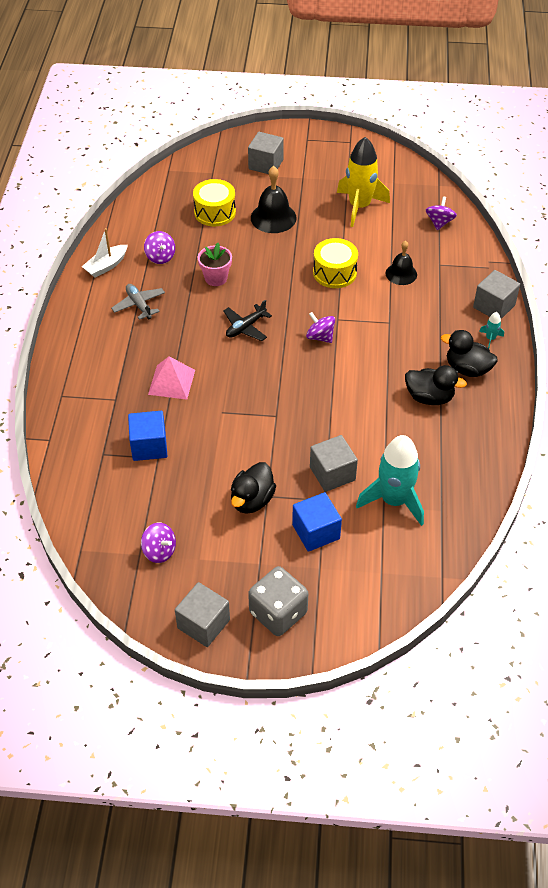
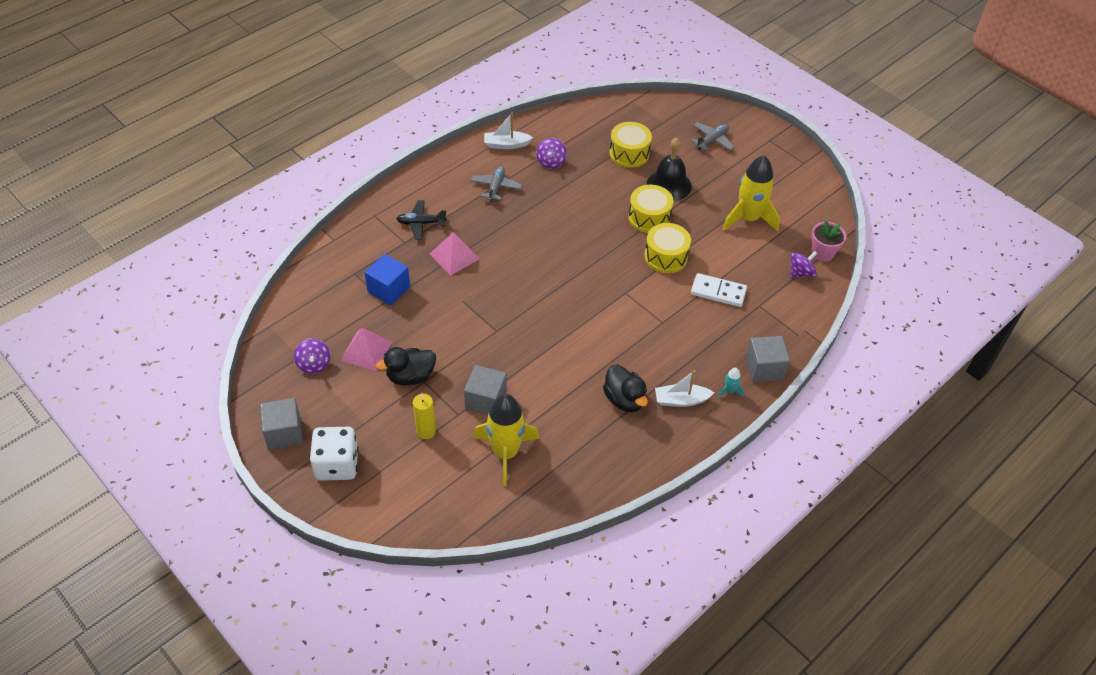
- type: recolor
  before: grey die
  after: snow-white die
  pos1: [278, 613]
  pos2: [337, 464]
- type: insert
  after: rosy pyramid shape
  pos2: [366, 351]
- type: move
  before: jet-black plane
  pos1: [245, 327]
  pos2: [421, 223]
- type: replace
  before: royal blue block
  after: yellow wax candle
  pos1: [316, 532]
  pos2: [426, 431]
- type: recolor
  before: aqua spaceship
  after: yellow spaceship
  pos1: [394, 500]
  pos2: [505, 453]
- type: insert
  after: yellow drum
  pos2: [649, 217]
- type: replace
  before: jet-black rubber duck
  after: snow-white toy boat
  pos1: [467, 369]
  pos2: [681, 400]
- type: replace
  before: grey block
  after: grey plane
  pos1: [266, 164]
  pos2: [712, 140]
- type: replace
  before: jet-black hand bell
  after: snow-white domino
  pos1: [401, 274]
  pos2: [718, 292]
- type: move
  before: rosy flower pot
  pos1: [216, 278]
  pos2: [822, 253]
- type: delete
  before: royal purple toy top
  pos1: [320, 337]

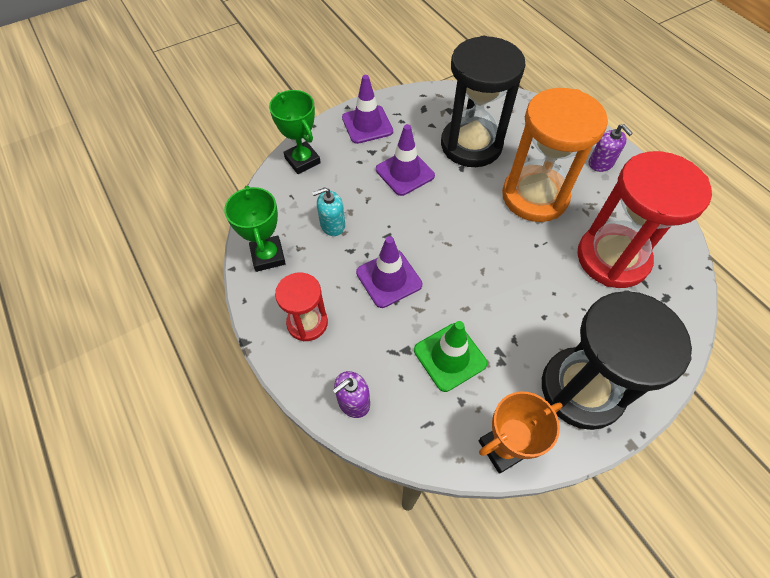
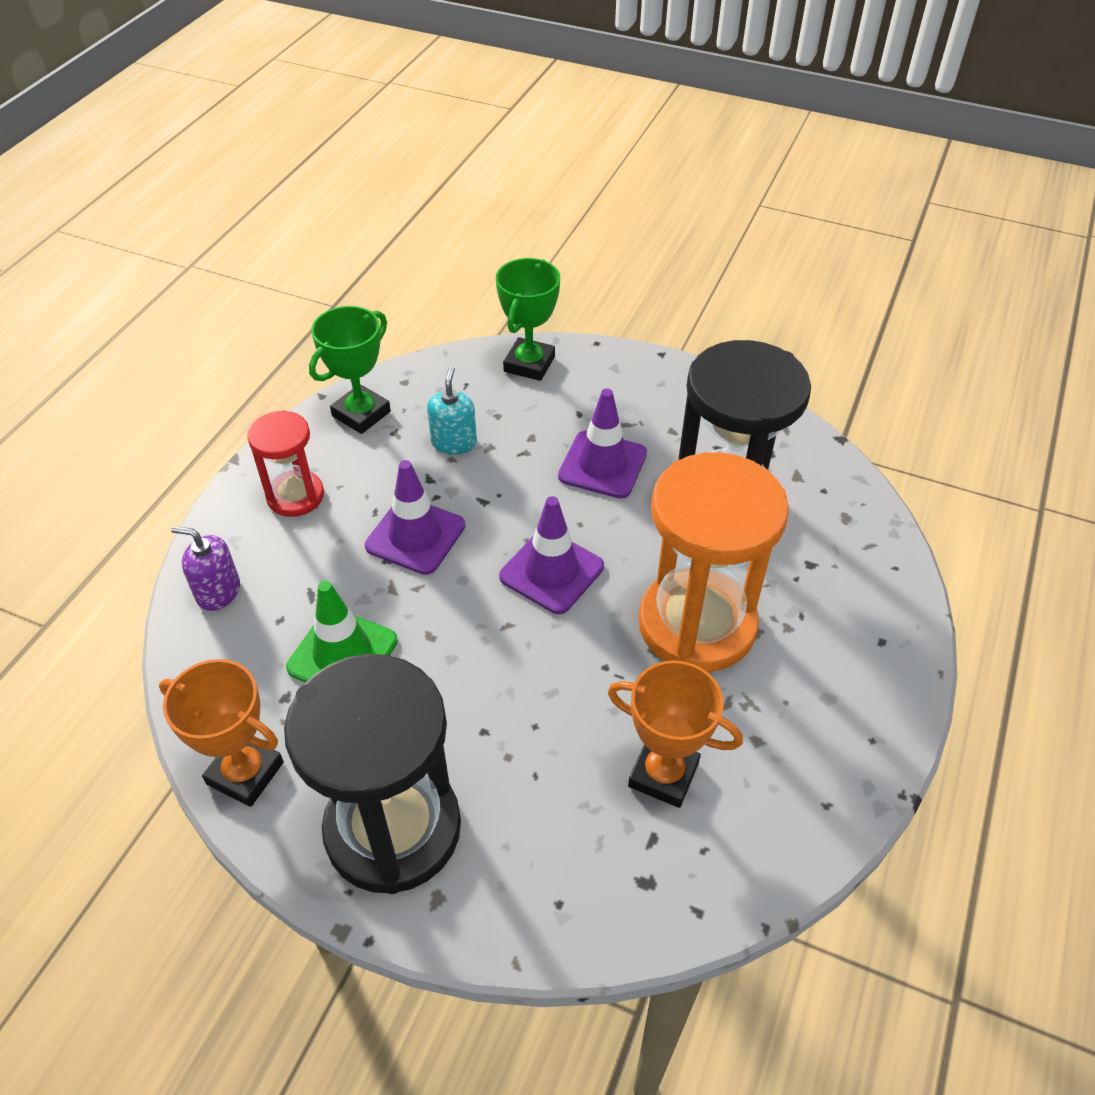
- type: rotate
  before: aqua pump bottle
  pos1: [332, 225]
  pos2: [454, 442]
  turn: 60
- type: move
  before: royal purple road cone
  pos1: [367, 125]
  pos2: [551, 572]
- type: replace
  before: red sand timer
  after: bright orange award cup
  pos1: [612, 258]
  pos2: [663, 775]
- type: delete
  before: royal purple pump bottle
  pos1: [600, 163]

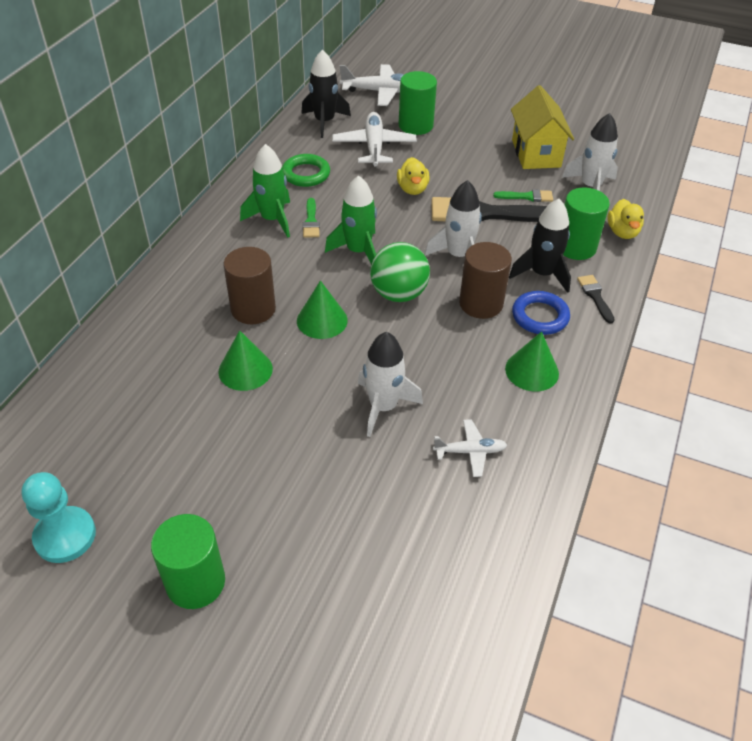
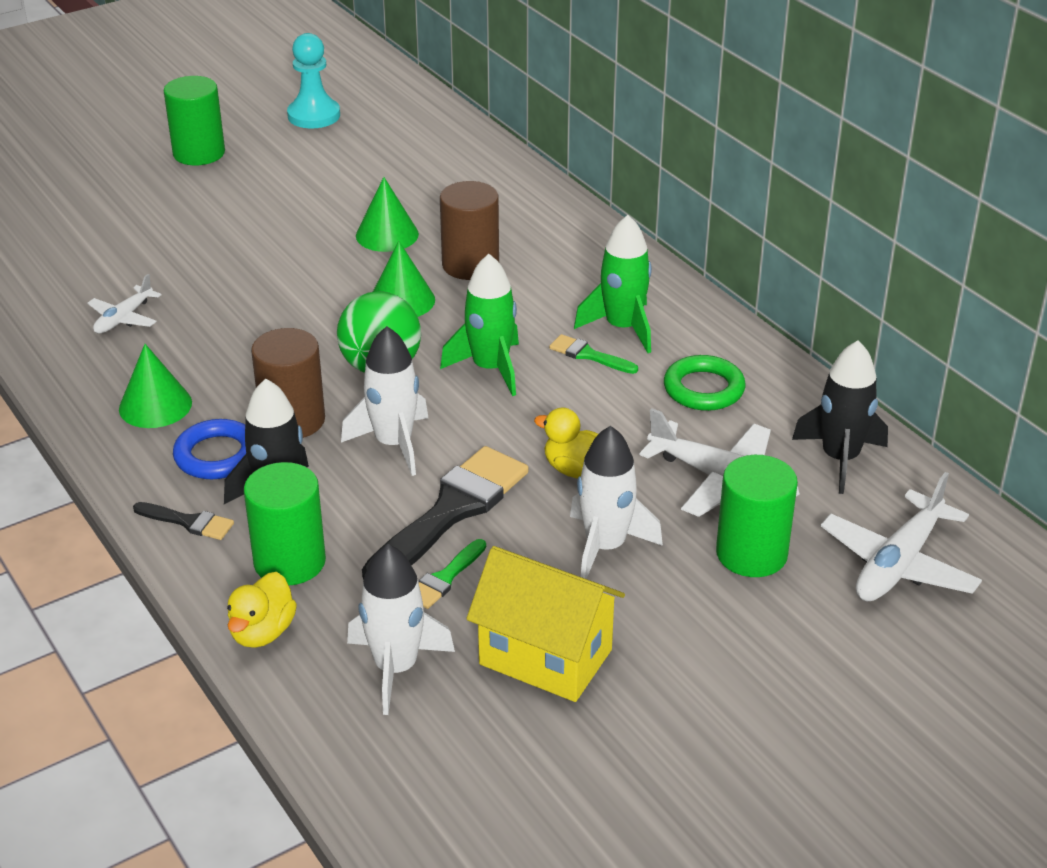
- type: rotate
  before: yellow rubber duck
  pos1: [622, 232]
  pos2: [262, 632]
  turn: -105
- type: move
  before: snow-white spaceship
  pos1: [383, 407]
  pos2: [605, 547]

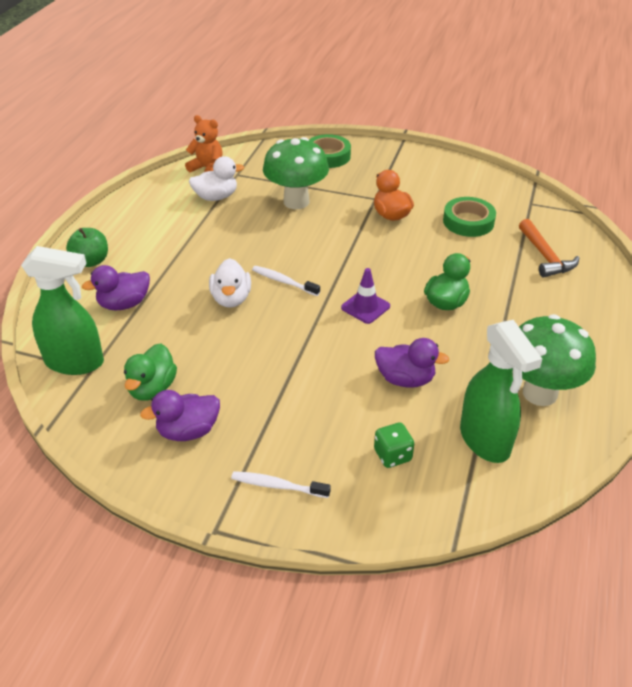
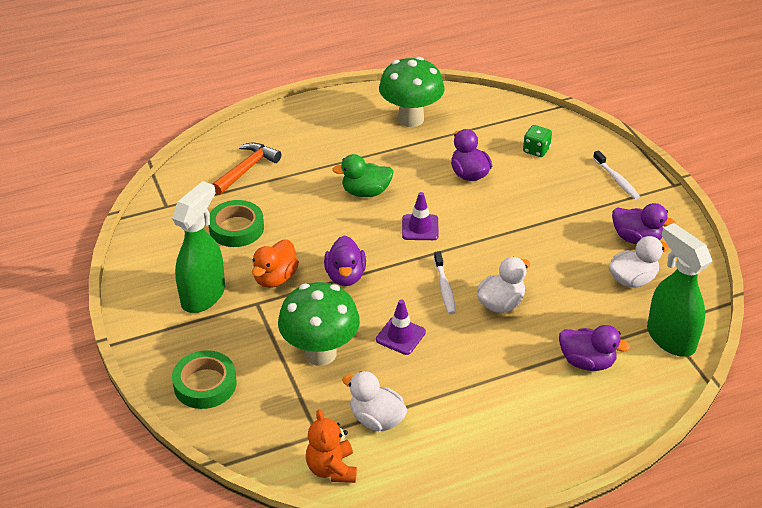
- type: move
  before: green spray bottle
  pos1: [485, 441]
  pos2: [203, 295]
- type: insert
  after: royal purple rubber duck
  pos2: [345, 276]
- type: insert
  after: royal purple road cone
  pos2: [400, 336]
- type: recolor
  before: green rubber duck
  after: snow-white rubber duck
  pos1: [152, 388]
  pos2: [632, 280]
- type: delete
  before: green toy apple
  pos1: [91, 261]

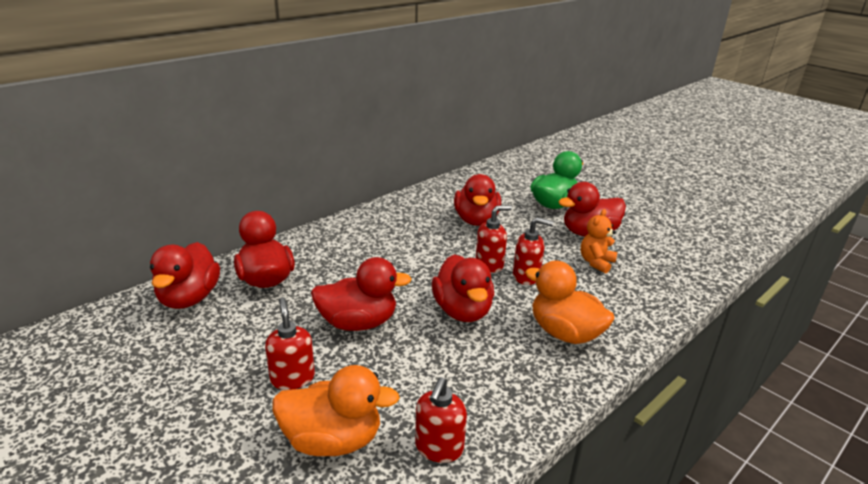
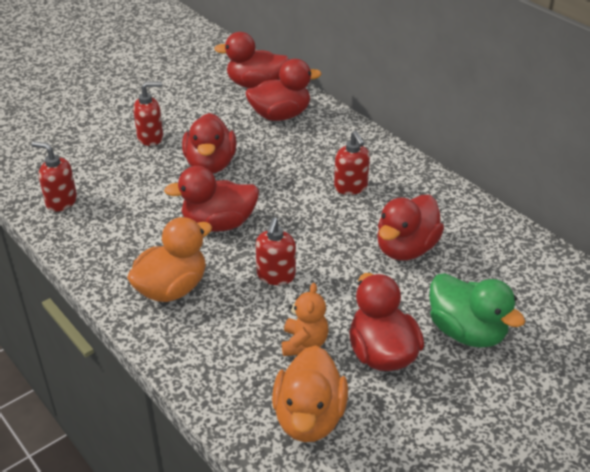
- type: move
  before: bright orange rubber duck
  pos1: [333, 440]
  pos2: [309, 418]
- type: rotate
  before: bright orange stuffed bear
  pos1: [596, 263]
  pos2: [304, 343]
  turn: 60
- type: move
  before: red pump bottle
  pos1: [489, 264]
  pos2: [351, 187]
- type: rotate
  before: red rubber duck
  pos1: [476, 220]
  pos2: [406, 249]
  turn: -60

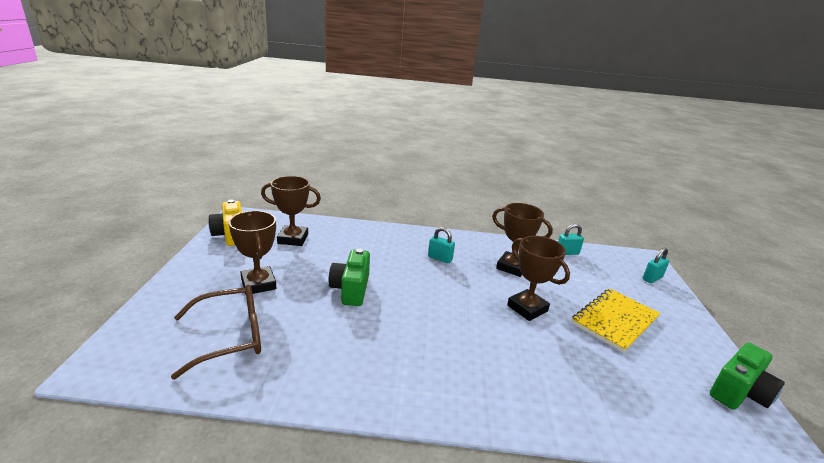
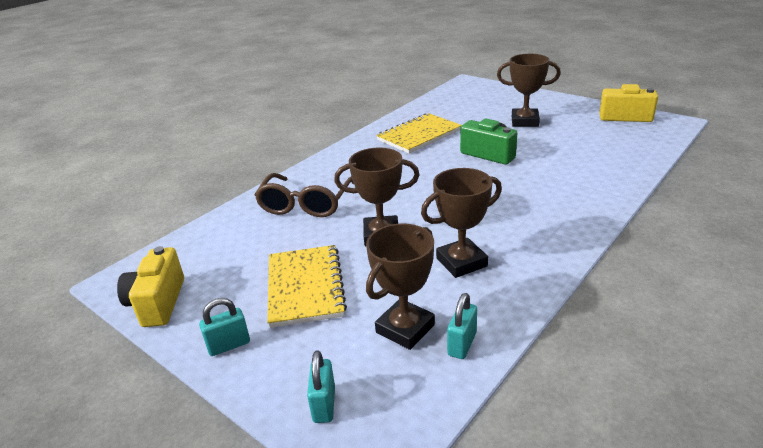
- type: recolor
  before: green camera
  after: yellow camera
  pos1: [739, 392]
  pos2: [158, 303]
- type: move
  before: aqua lock
  pos1: [440, 258]
  pos2: [229, 345]
- type: move
  before: dark brown spectacles
  pos1: [231, 336]
  pos2: [305, 204]
- type: move
  before: dark brown award cup
  pos1: [293, 239]
  pos2: [405, 328]
- type: insert
  after: yellow exercise book
  pos2: [419, 135]

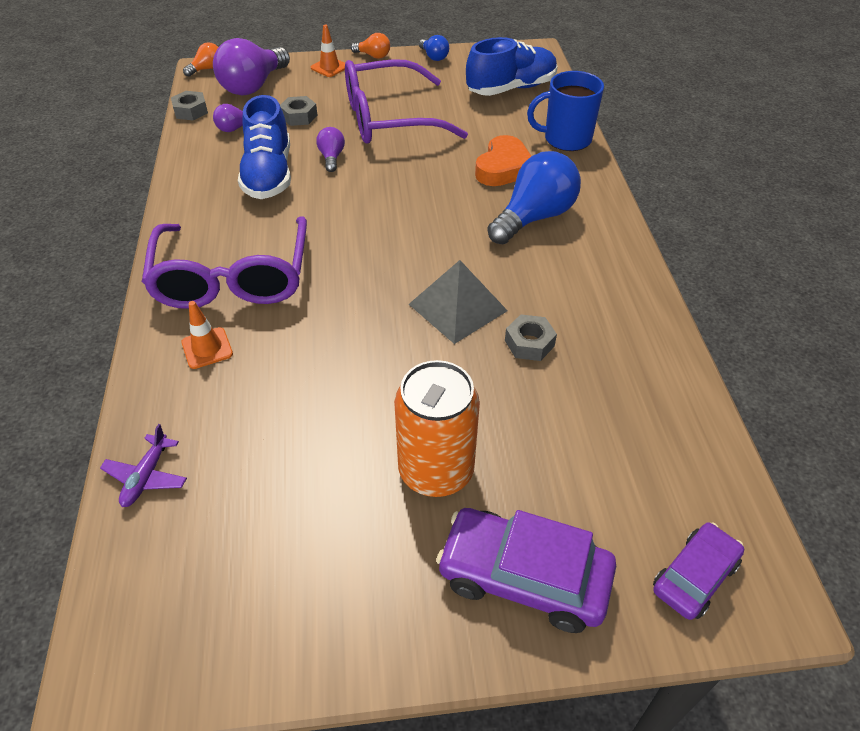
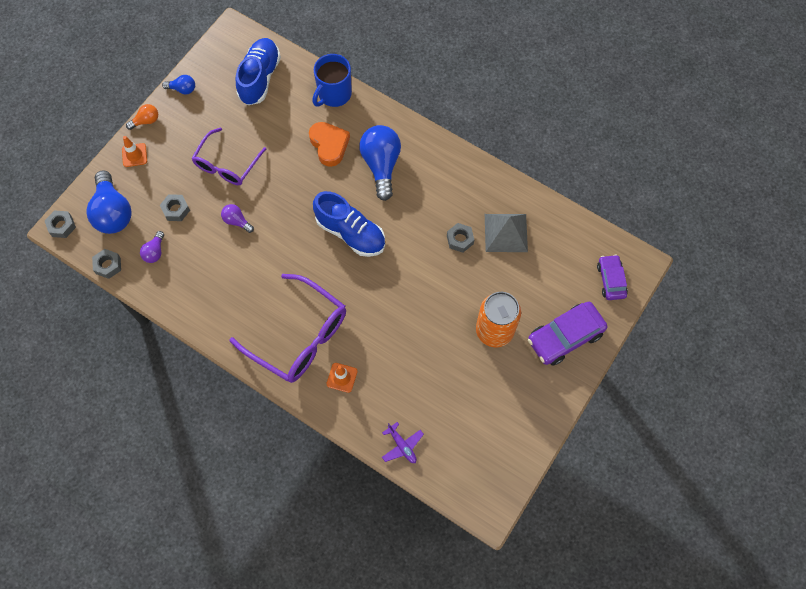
- type: replace
  before: bright orange lightbulb
  after: grey hexagon nut
  pos1: [207, 69]
  pos2: [62, 226]
- type: recolor
  before: royal purple lightbulb
  after: royal blue lightbulb
  pos1: [253, 86]
  pos2: [113, 212]
- type: resize
  before: royal purple spectacles
  pos1: [389, 119]
  pos2: [227, 164]
  scale: 0.66
- type: move
  before: royal blue lace-up shoe
  pos1: [269, 174]
  pos2: [350, 233]
- type: move
  before: grey pyramid shape
  pos1: [457, 307]
  pos2: [506, 232]

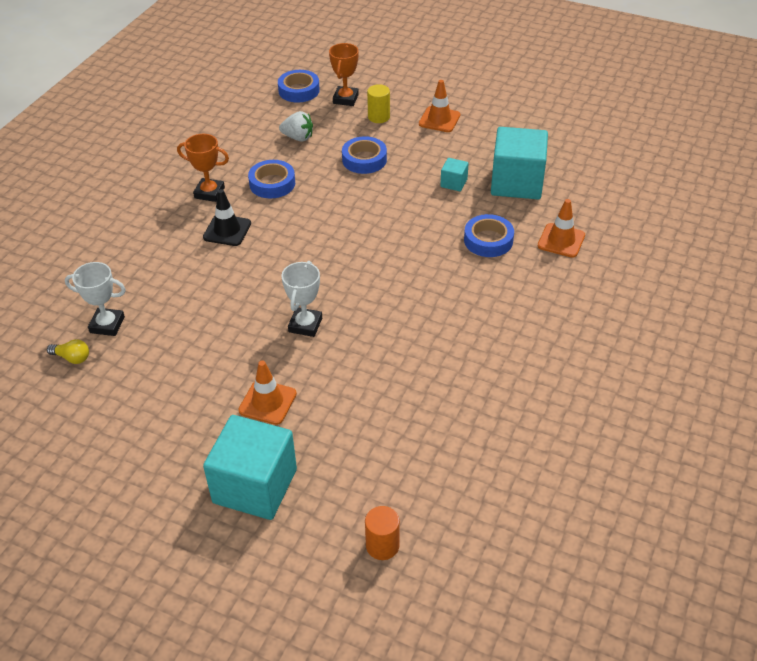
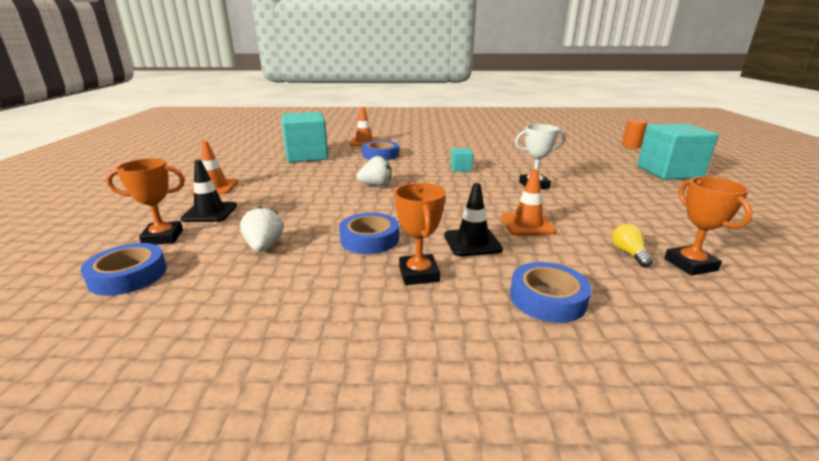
- type: replace
  before: yellow cylinder
  after: jet-black road cone
  pos1: [378, 117]
  pos2: [210, 212]
- type: insert
  after: snow-white strawberry
  pos2: [376, 185]
- type: move
  before: aqua block
  pos1: [453, 183]
  pos2: [461, 169]
- type: move
  before: bright orange road cone
  pos1: [267, 402]
  pos2: [527, 224]
- type: move
  before: royal blue sticky tape
  pos1: [364, 159]
  pos2: [547, 298]
- type: move
  before: yellow lightbulb
  pos1: [72, 358]
  pos2: [628, 253]
- type: recolor
  before: snow-white award cup
  after: bright orange award cup
  pos1: [107, 325]
  pos2: [690, 264]

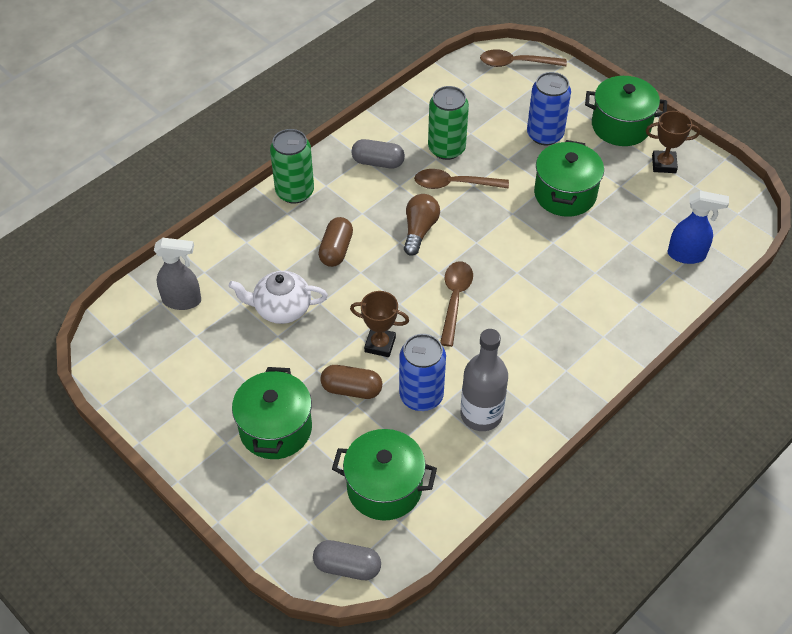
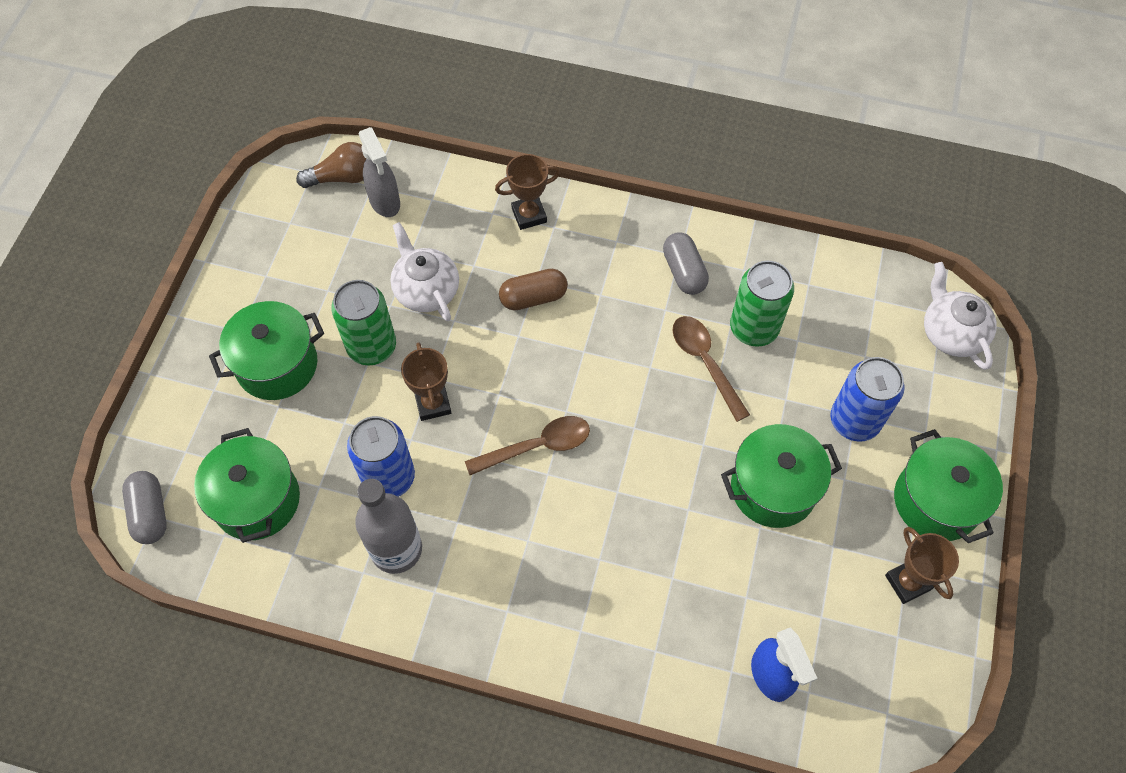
- type: move
  before: dark brown lightbulb
  pos1: [419, 230]
  pos2: [342, 177]
- type: move
  before: green soda can
  pos1: [295, 192]
  pos2: [372, 346]
- type: insert
  after: dark brown award cup
  pos2: [529, 215]
- type: replace
  before: dark brown spoon
  after: snow-white tea pot
  pos1: [516, 63]
  pos2: [951, 333]
- type: delete
  before: dark brown pill
  pos1: [351, 389]

